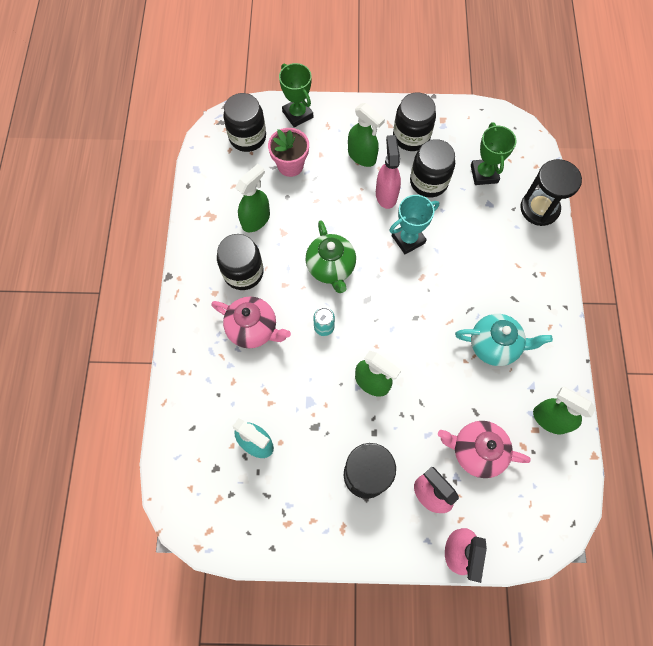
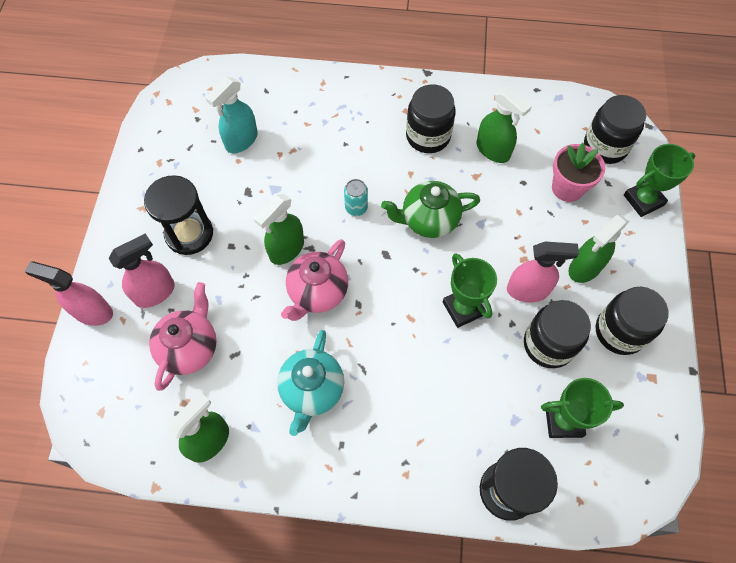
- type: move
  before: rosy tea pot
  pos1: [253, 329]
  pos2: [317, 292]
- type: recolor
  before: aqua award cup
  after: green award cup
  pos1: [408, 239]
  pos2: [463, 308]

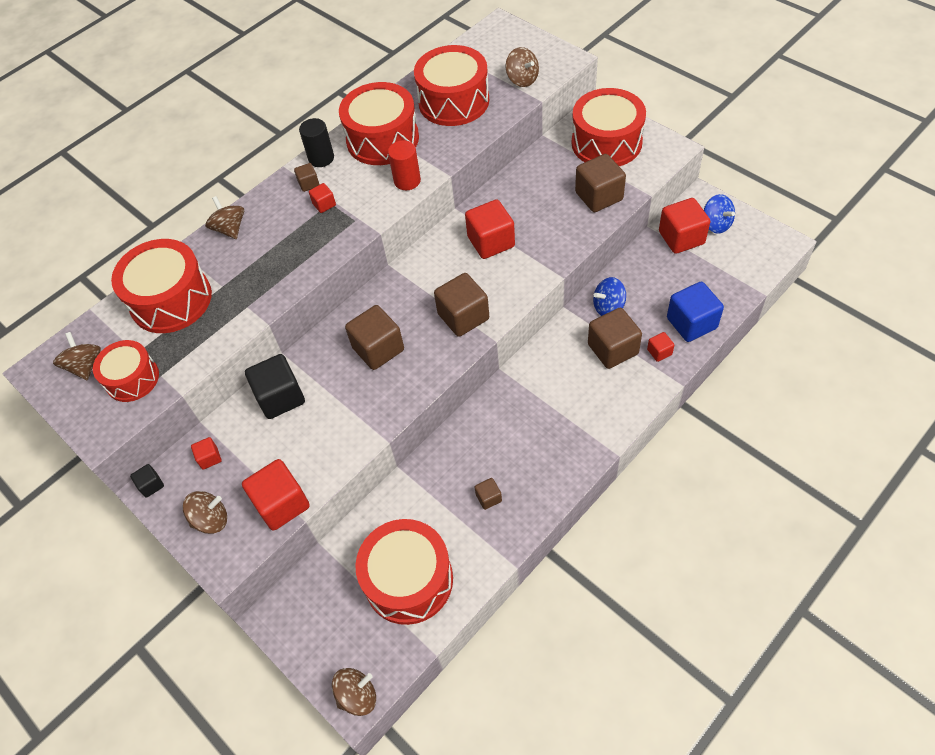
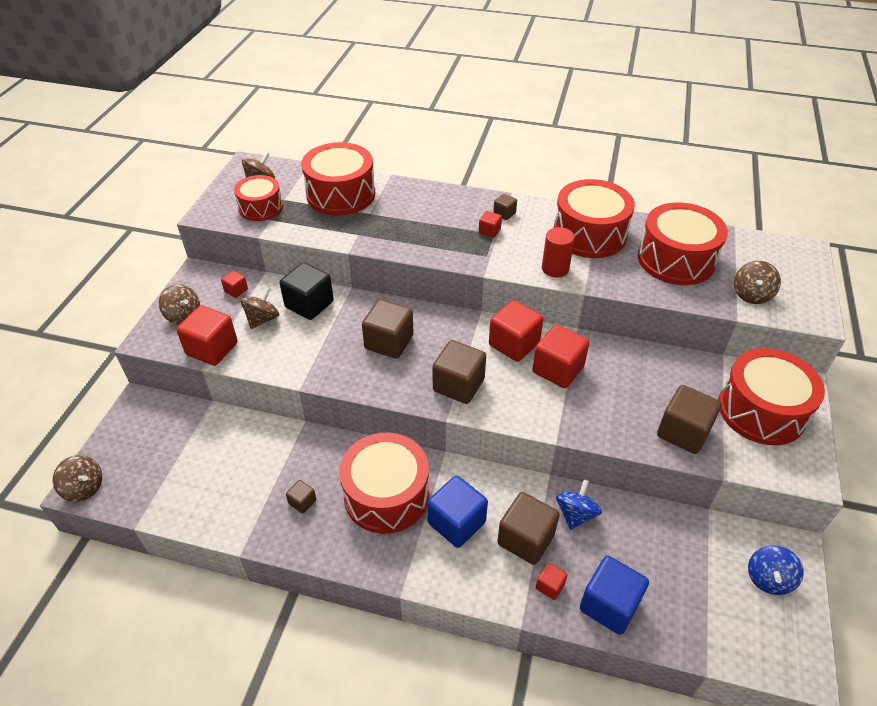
- type: move
  before: dark brown toy top
  pos1: [230, 229]
  pos2: [262, 319]
- type: move
  before: red drum
  pos1: [408, 580]
  pos2: [386, 495]
- type: insert
  after: royal blue block
  pos2: [456, 522]
- type: move
  before: red block
  pos1: [681, 238]
  pos2: [514, 344]
- type: rotate
  before: royal blue toy top
  pos1: [608, 307]
  pos2: [575, 514]
  turn: 75
- type: delete
  before: jet-black block
  pos1: [151, 485]
- type: delete
  before: jet-black cylinder
  pos1: [321, 158]

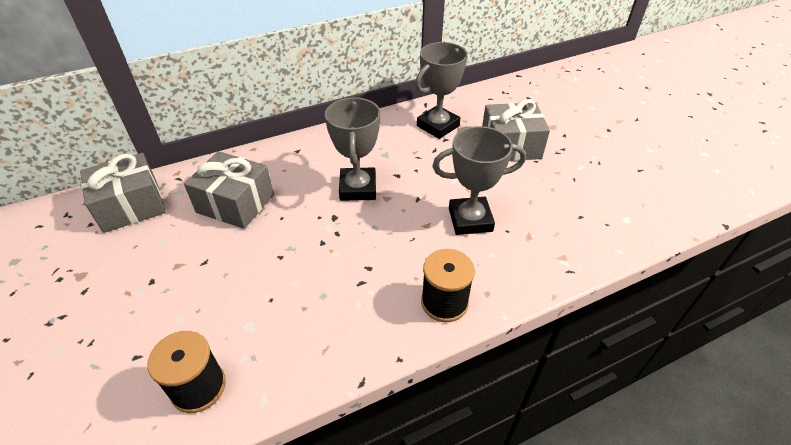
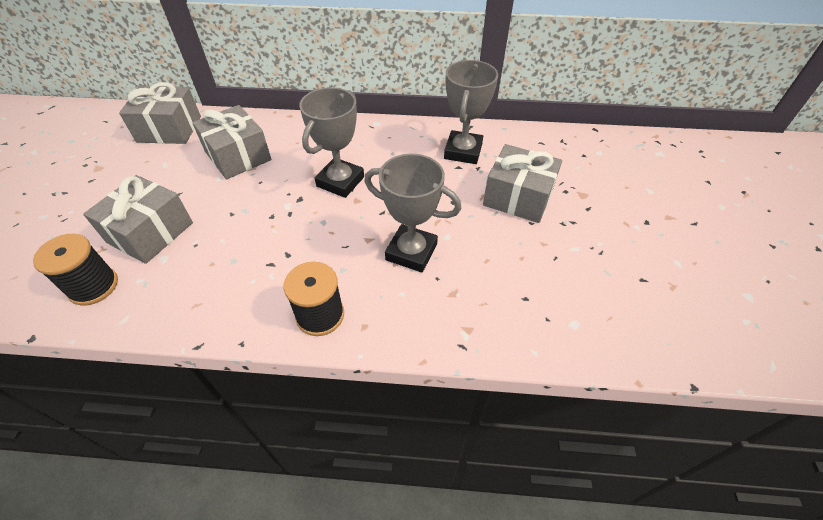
- type: insert
  after: grey gift
  pos2: [150, 232]
- type: rotate
  before: grey award cup
  pos1: [438, 126]
  pos2: [463, 151]
  turn: -60

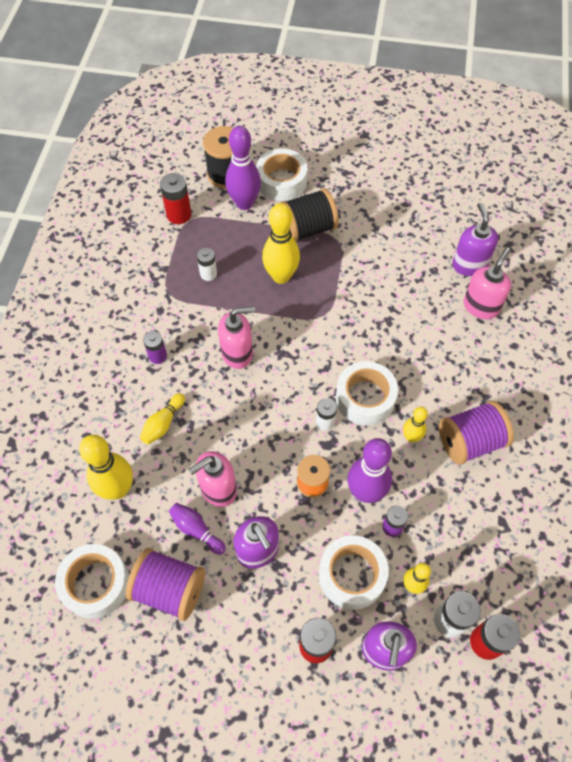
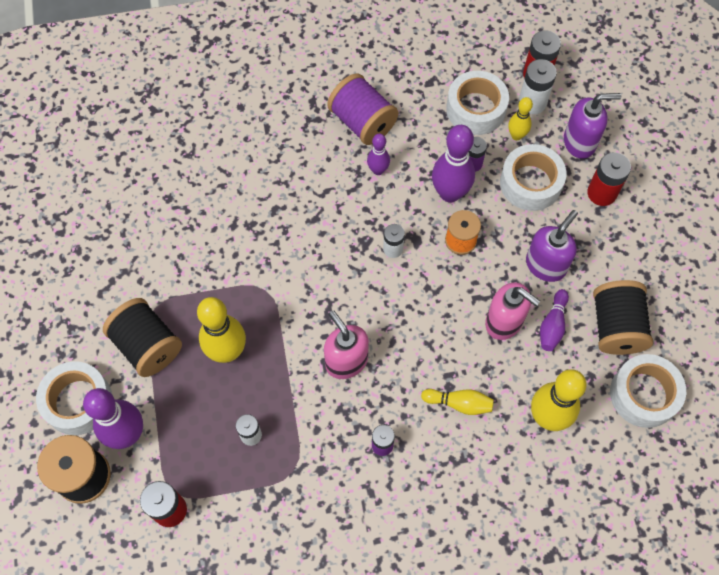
- type: recolor
  before: yellow skittle
  after: royal purple skittle
  pos1: [411, 437]
  pos2: [378, 170]
- type: move
  before: snow-white sticky tape
  pos1: [365, 398]
  pos2: [476, 109]
- type: recolor
  before: royal purple bobbin
  after: jet-black bobbin
  pos1: [169, 589]
  pos2: [616, 326]
- type: delete
  before: royal purple pump bottle
  pos1: [469, 264]
- type: delete
  before: rosy pump bottle
  pos1: [481, 306]

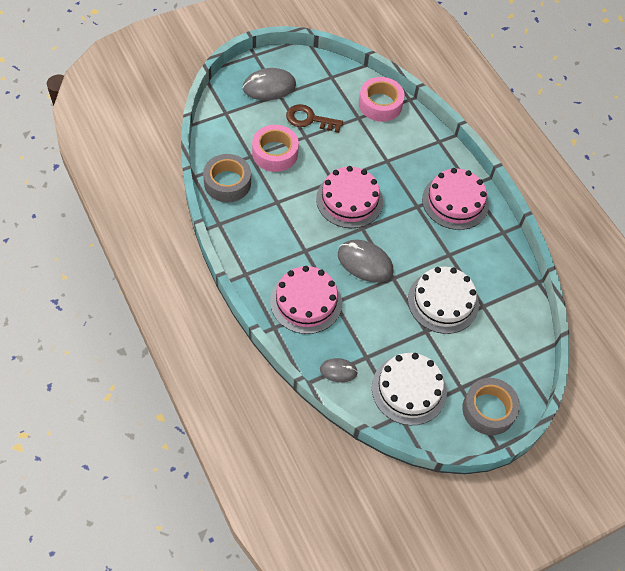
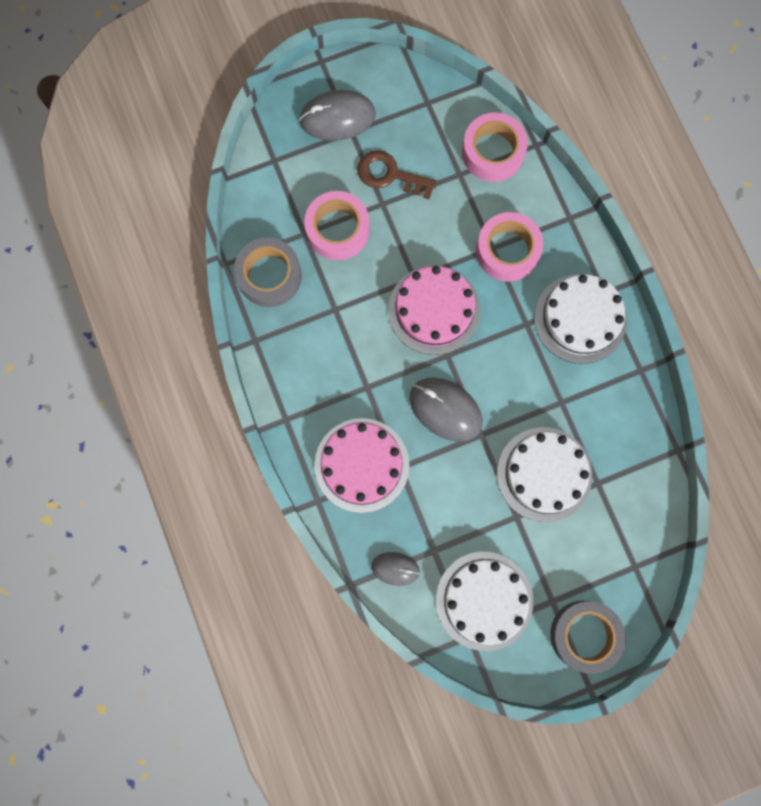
- type: insert
  after: rosy sticky tape
  pos2: [507, 251]
- type: recolor
  before: rosy cake
  after: snow-white cake
  pos1: [455, 202]
  pos2: [580, 318]

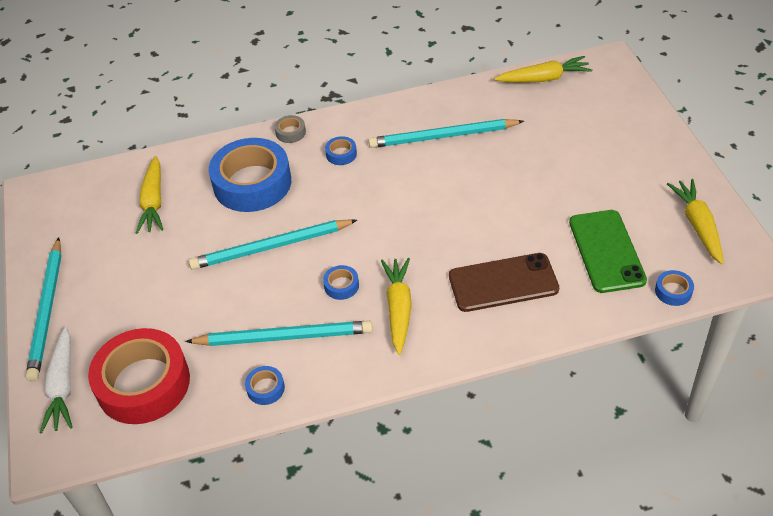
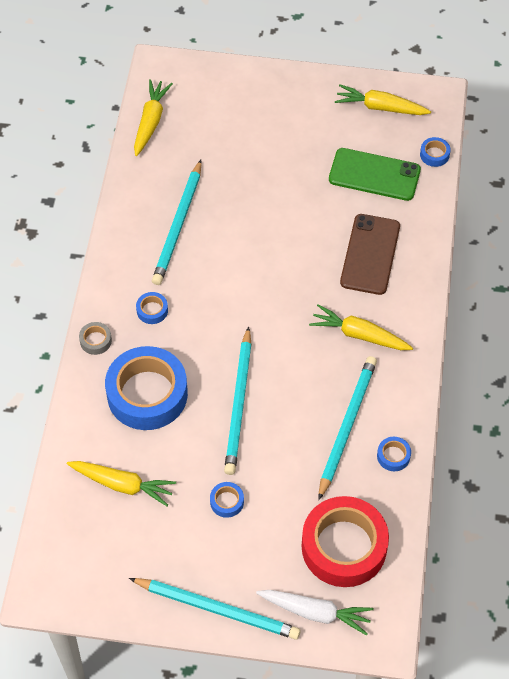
- type: move
  before: royal blue sticky tape
  pos1: [341, 286]
  pos2: [227, 502]

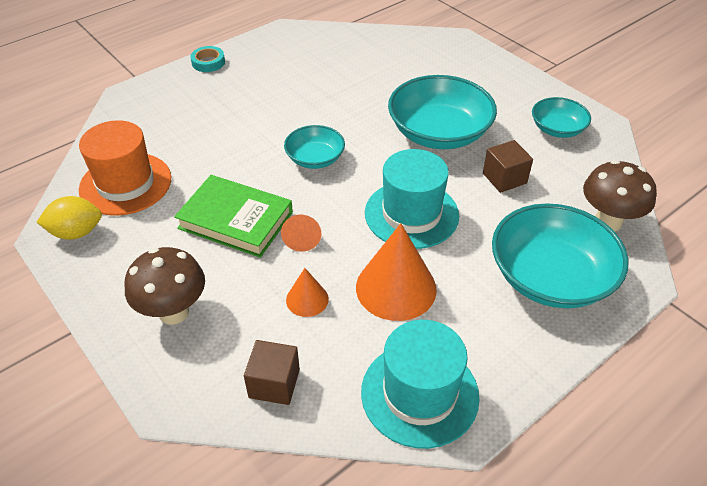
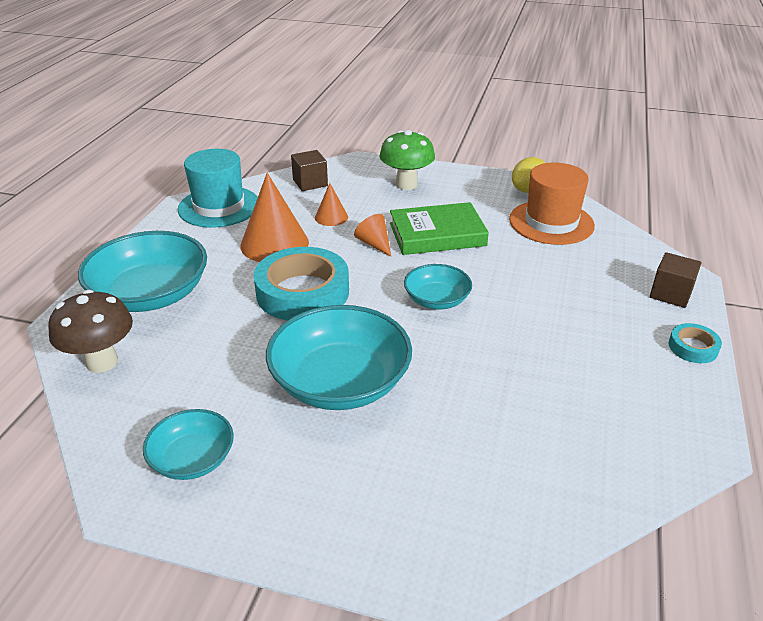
- type: replace
  before: aqua hat
  after: aqua sticky tape
  pos1: [411, 214]
  pos2: [302, 292]
- type: recolor
  before: dark brown fungus
  after: green fungus
  pos1: [173, 312]
  pos2: [406, 184]
- type: move
  before: dark brown block
  pos1: [504, 178]
  pos2: [670, 294]

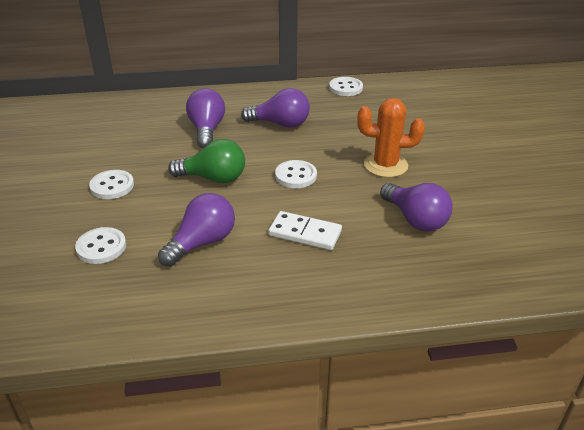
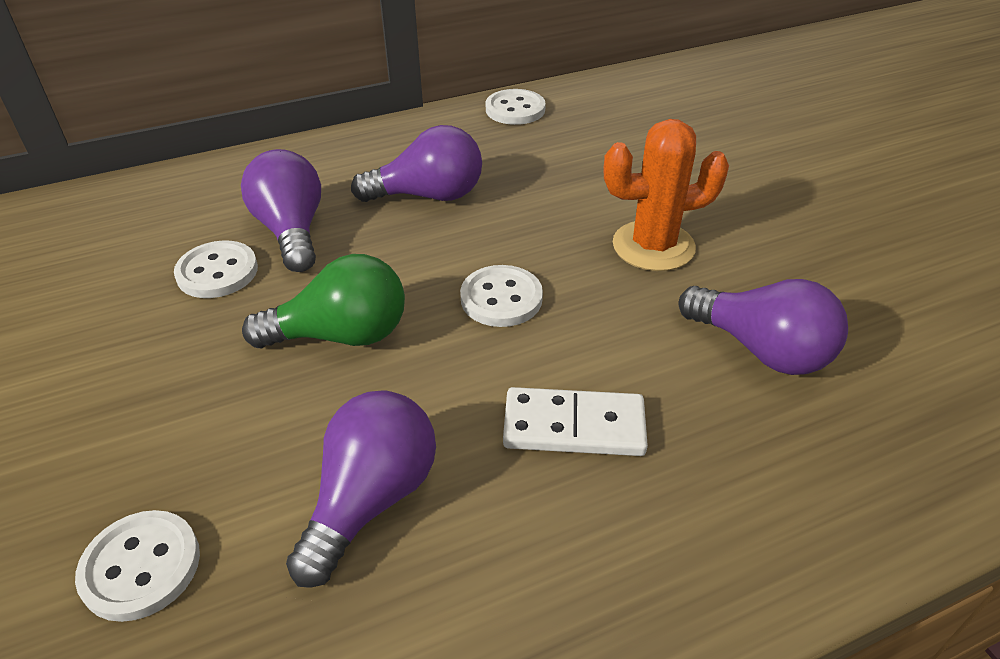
- type: move
  before: snow-white button
  pos1: [112, 186]
  pos2: [217, 272]

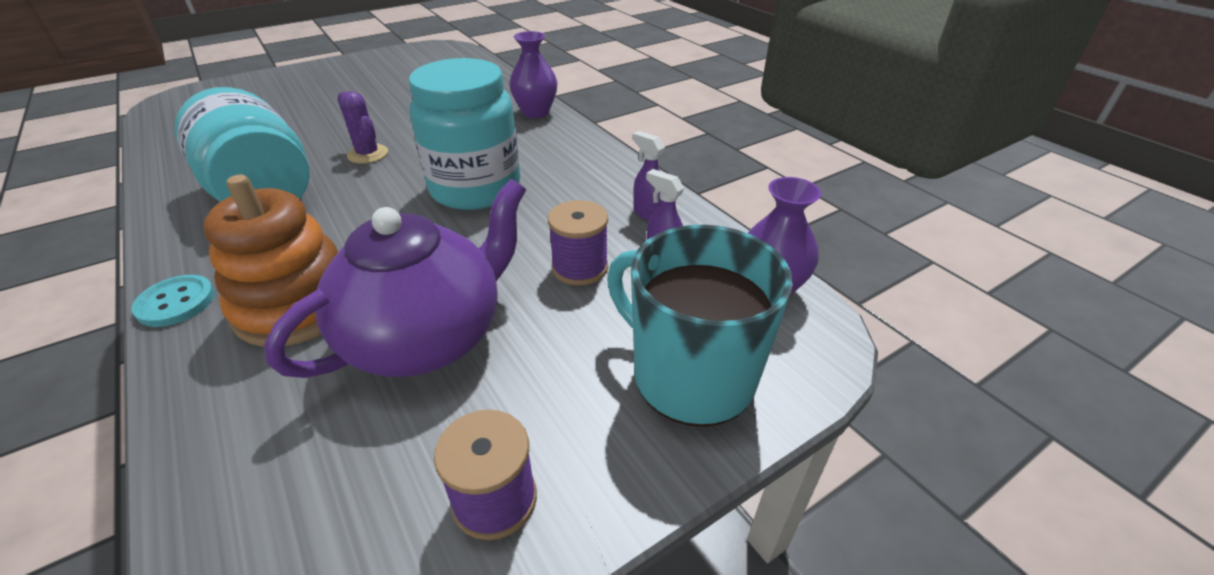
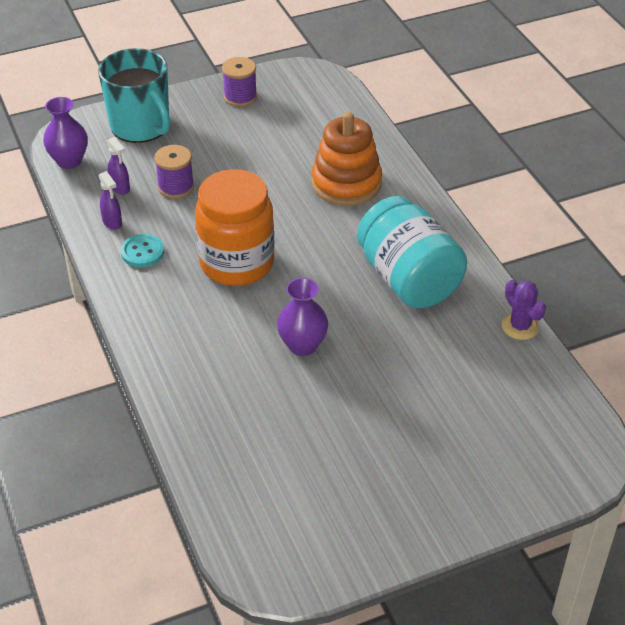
- type: move
  before: aqua button
  pos1: [176, 302]
  pos2: [142, 252]
- type: recolor
  before: aqua jar
  after: bright orange jar
  pos1: [475, 188]
  pos2: [237, 263]
- type: move
  before: royal purple flower vase
  pos1: [536, 112]
  pos2: [302, 345]
- type: move
  before: royal purple saguaro cactus
  pos1: [368, 154]
  pos2: [520, 326]
- type: delete
  before: royal purple tea pot
  pos1: [427, 337]

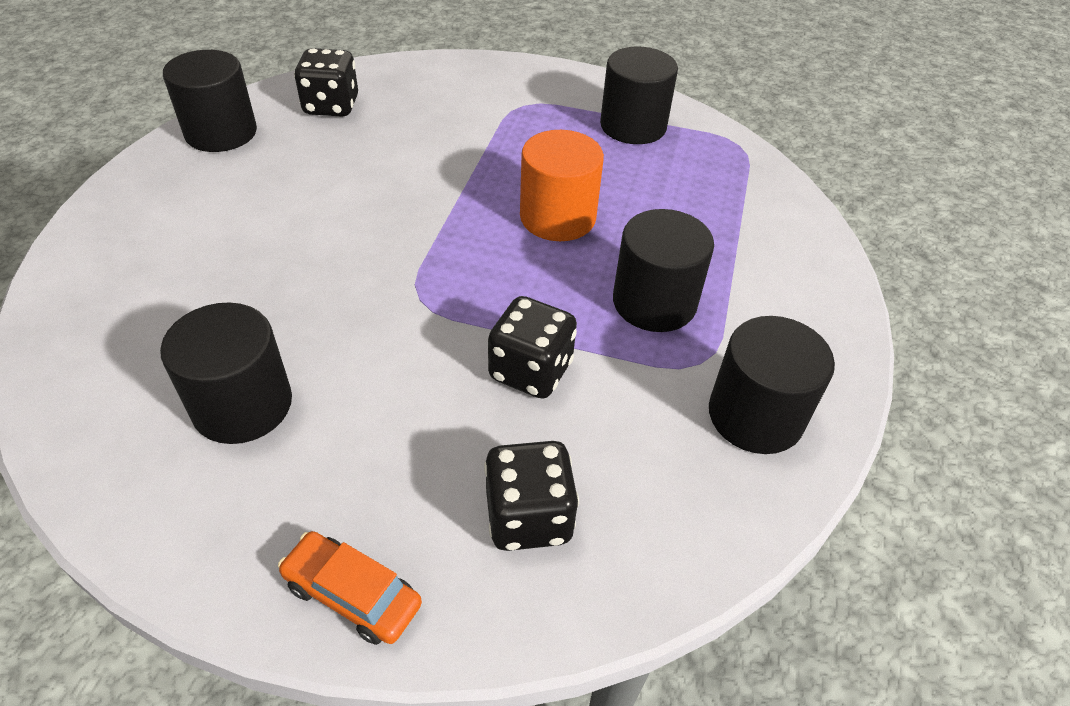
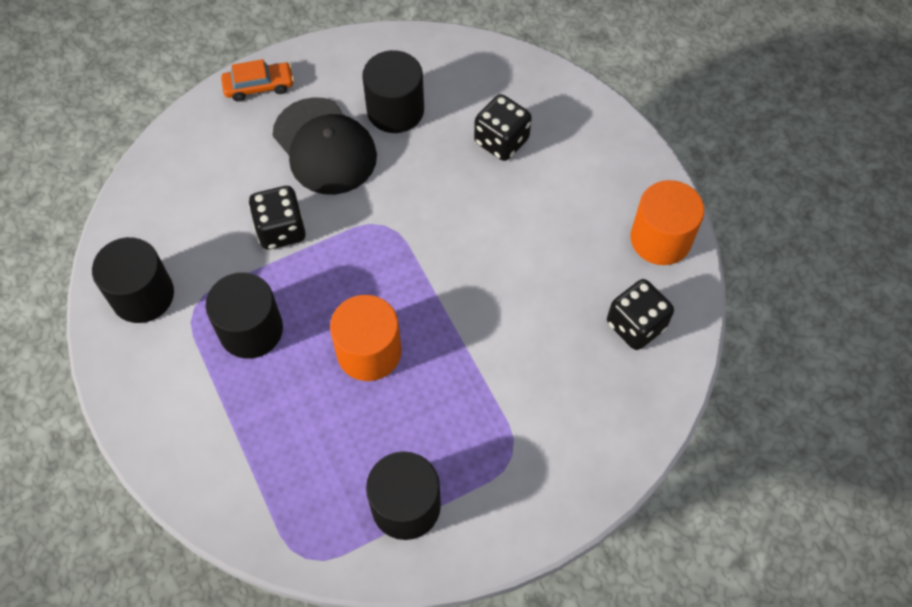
- type: insert
  after: jet-black peaked cap
  pos2: [324, 147]
- type: move
  before: jet-black die
  pos1: [528, 517]
  pos2: [501, 141]
- type: recolor
  before: jet-black cylinder
  after: bright orange cylinder
  pos1: [221, 133]
  pos2: [660, 239]

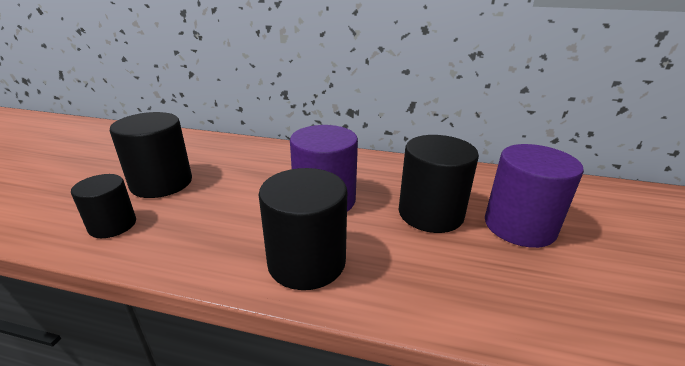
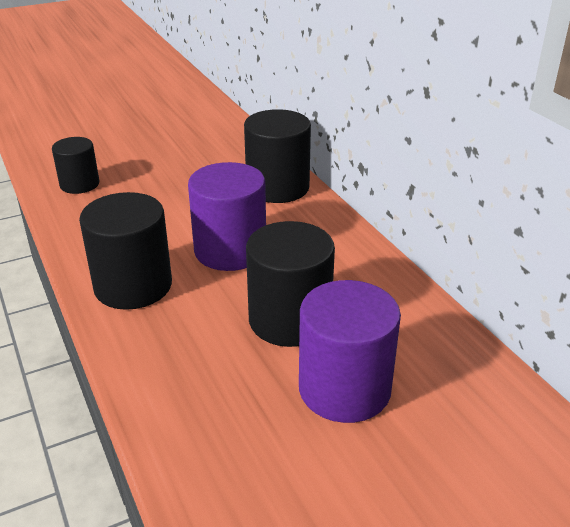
- type: move
  before: jet-black cylinder
  pos1: [161, 183]
  pos2: [277, 187]

